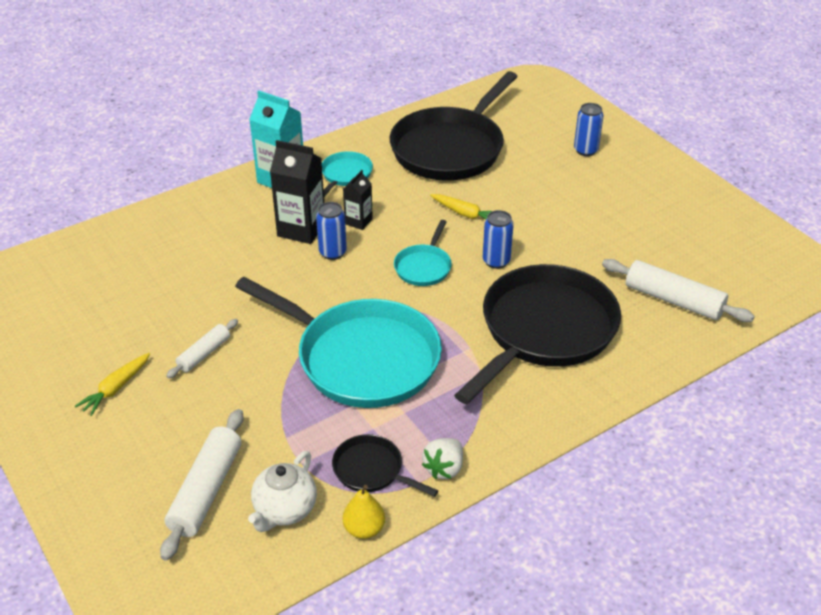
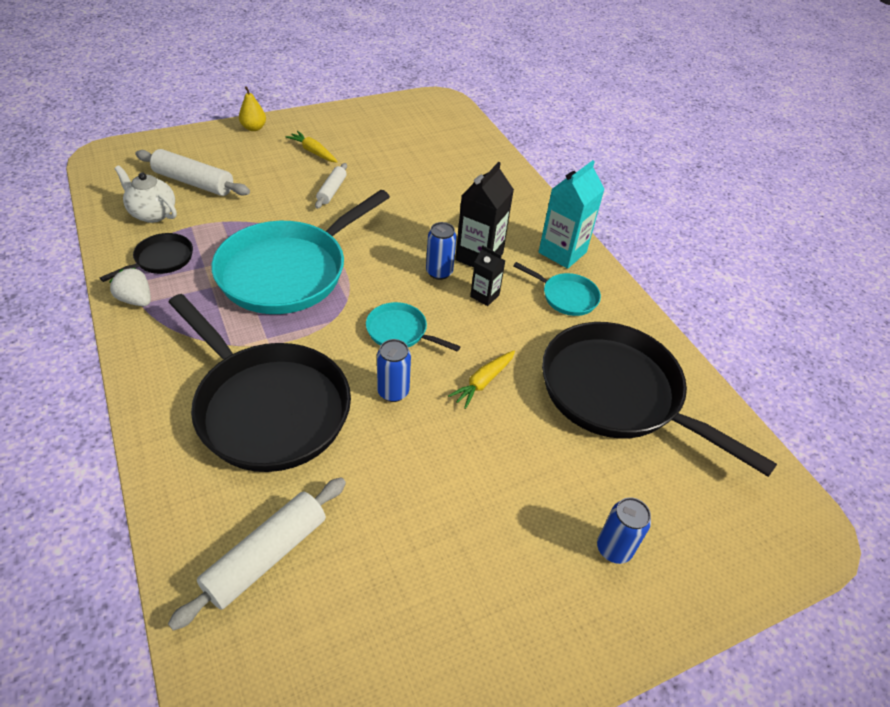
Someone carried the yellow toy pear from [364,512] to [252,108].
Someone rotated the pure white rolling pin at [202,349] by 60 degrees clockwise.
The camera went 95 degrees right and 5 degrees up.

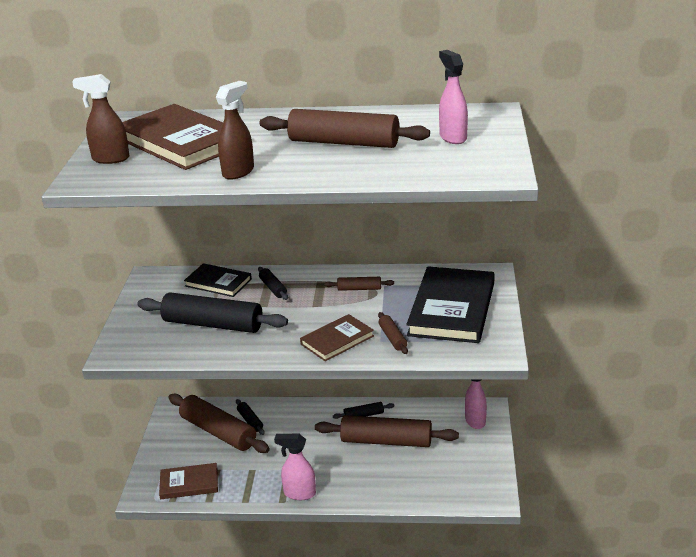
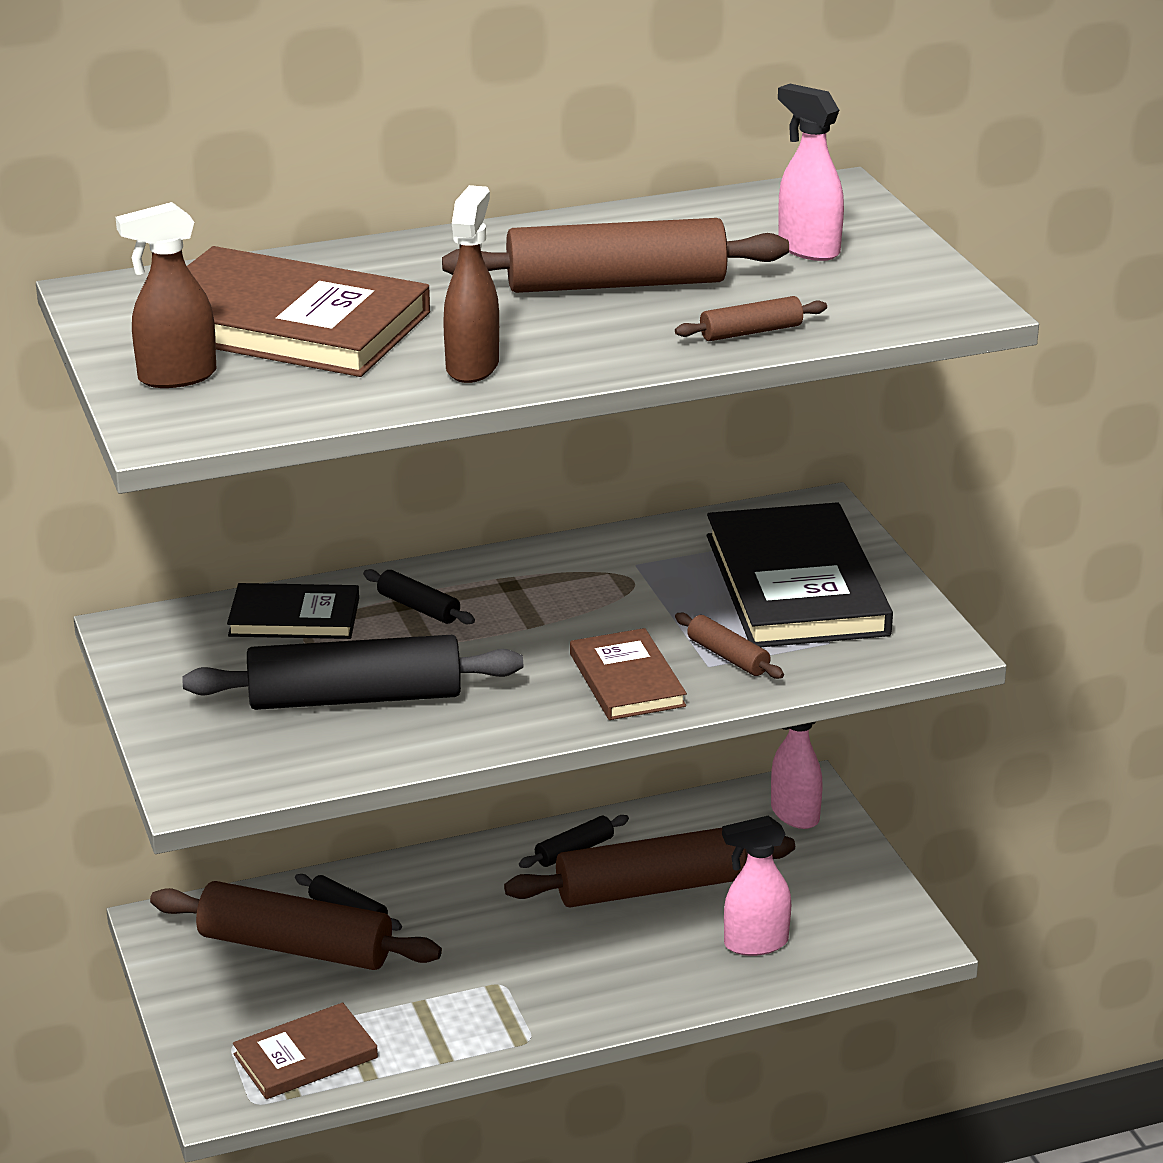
Someone rotated the russet hardcover at [337,337] by 45 degrees counterclockwise.
Someone carried the russet rolling pin from [359,284] to [751,318].
Someone carried the pink sprayer from [295,467] to [756,885].
The camera went 25 degrees left and 0 degrees up.

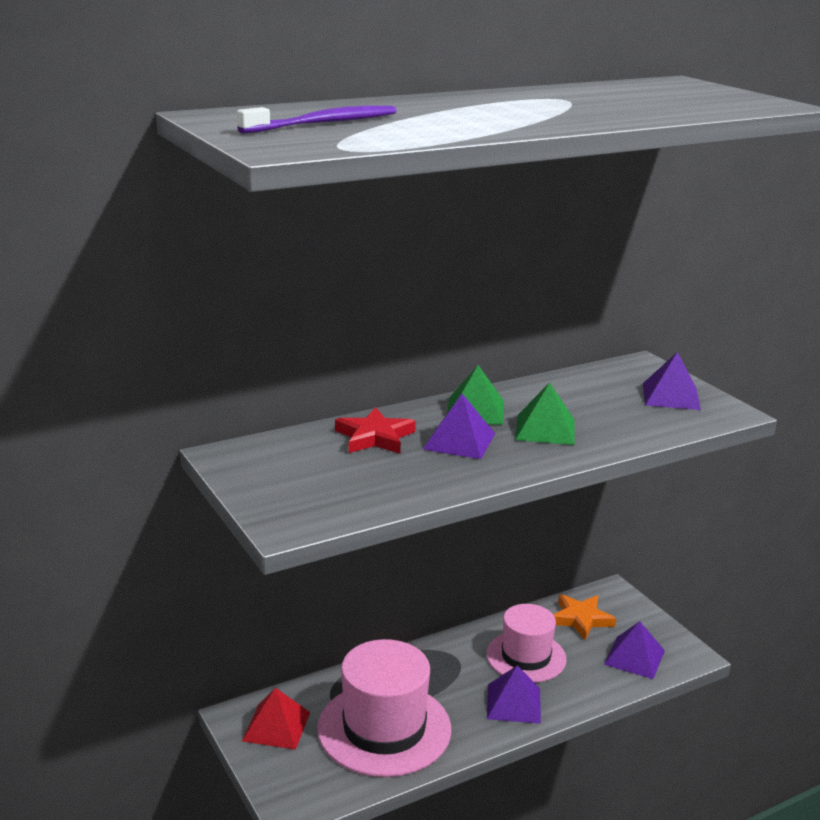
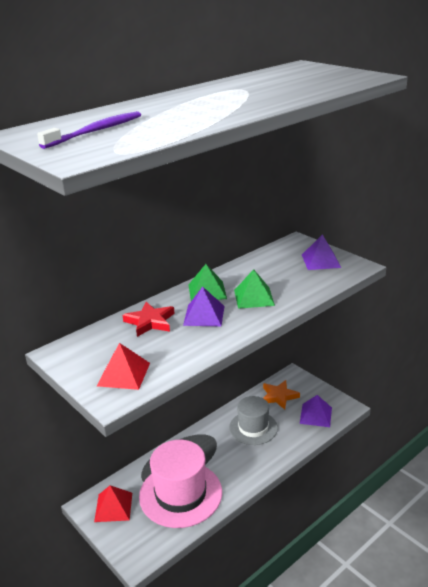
Someone put down the red pyramid at [123,366].
Someone repainted the pink tall hat at [526,643], which became the grey tall hat at [253,420].
Someone took away the royal purple pyramid at [514,695].
The camera went 10 degrees left and 5 degrees up.

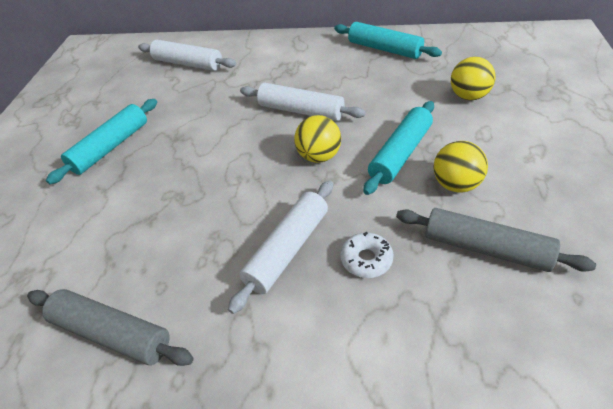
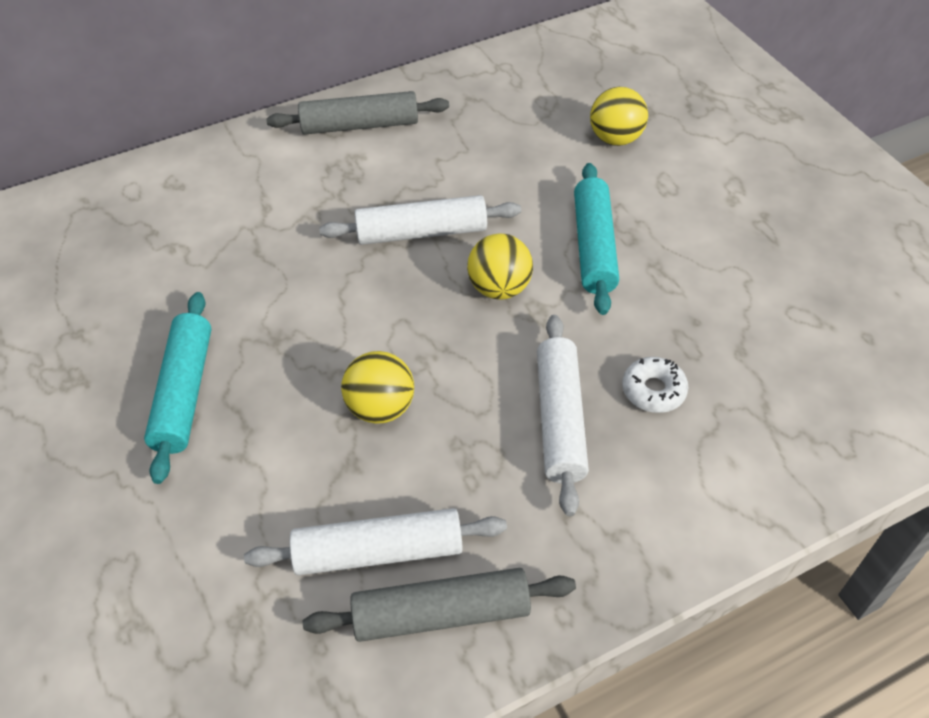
Someone carried the pure white rolling pin from [187,55] to [375,541].
Someone carried the grey rolling pin from [496,240] to [357,113].
Someone carried the yellow ball from [460,167] to [377,387].
Someone took away the teal rolling pin at [388,40].
The camera went 35 degrees left and 5 degrees up.

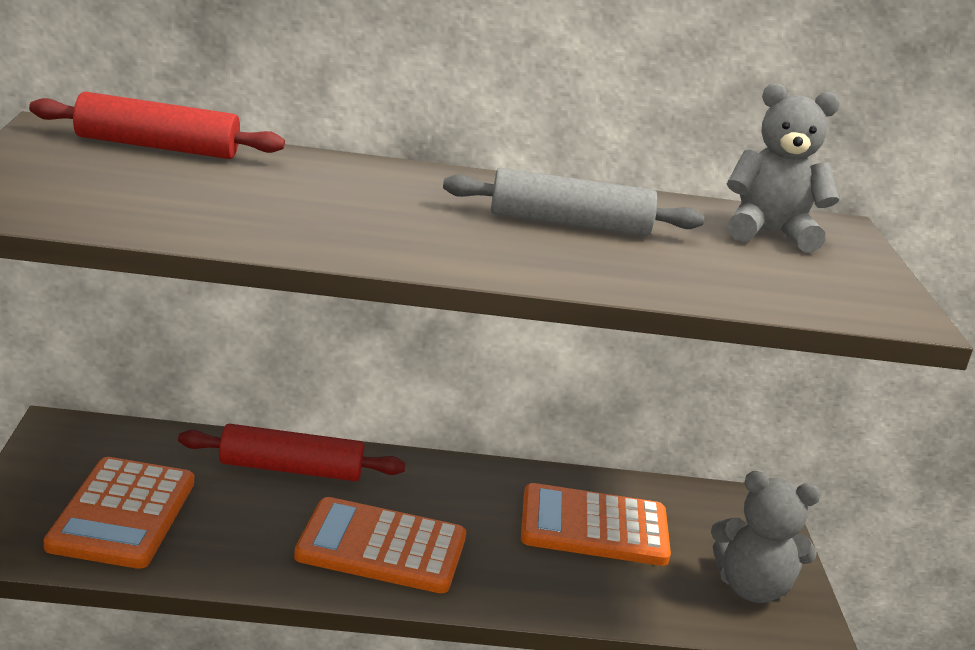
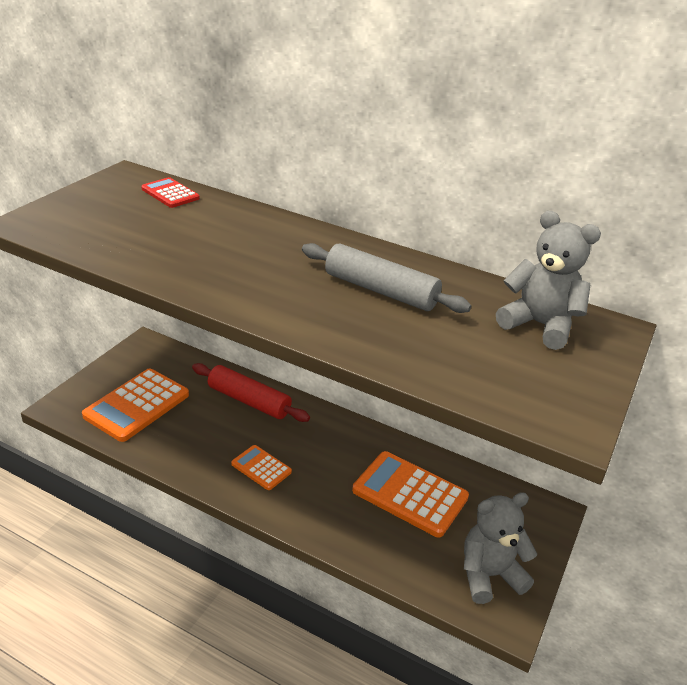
Someone swapped the red rolling pin at [157,125] for the red calculator at [170,192].
Someone scaled the orange-coloured calculator at [380,545] by 0.54.
Someone rotated the grey teddy at [765,537] by 120 degrees clockwise.
The camera went 30 degrees right and 10 degrees up.

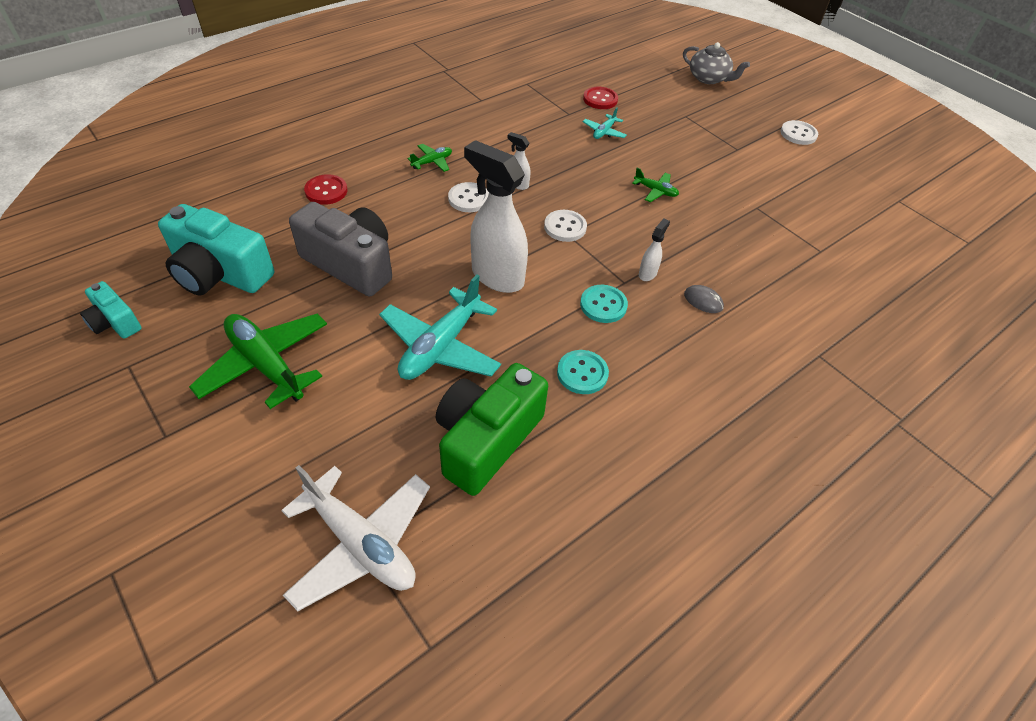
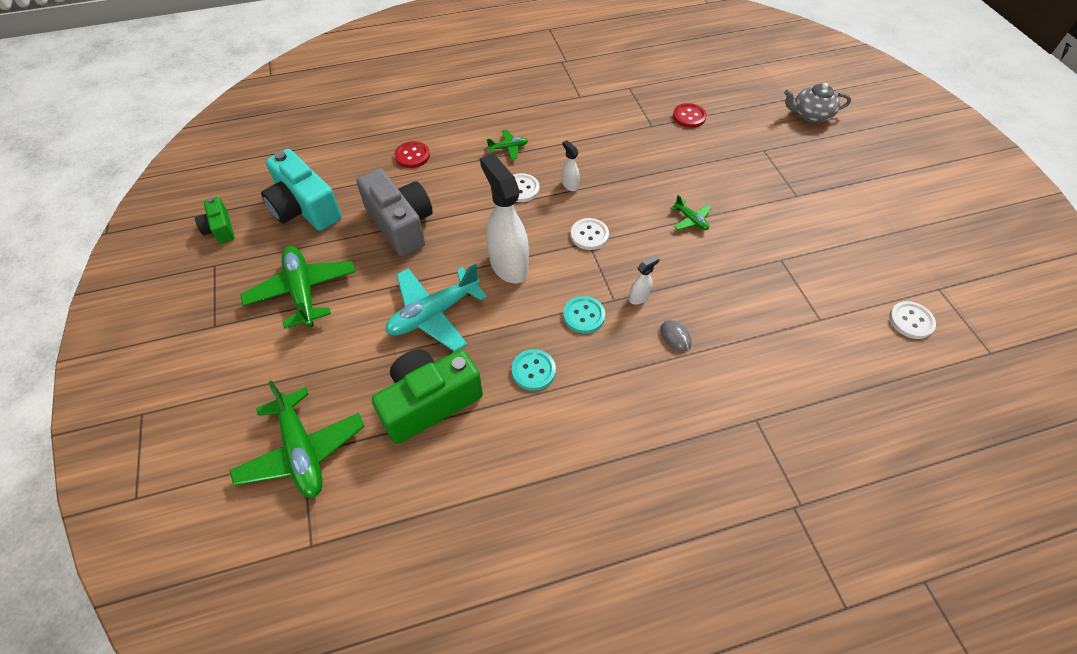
Someone repainted the teal photo camera at [111,310], which became the emerald photo camera at [215,220].
Someone repainted the pure white aeroplane at [355,538], which became the emerald aeroplane at [297,439].
Someone rotated the grey tea pot at [716,63] by 120 degrees clockwise.
Someone carried the pure white sewing button from [799,132] to [912,320].
Someone took away the teal aeroplane at [605,123].
The camera went 25 degrees right and 5 degrees up.

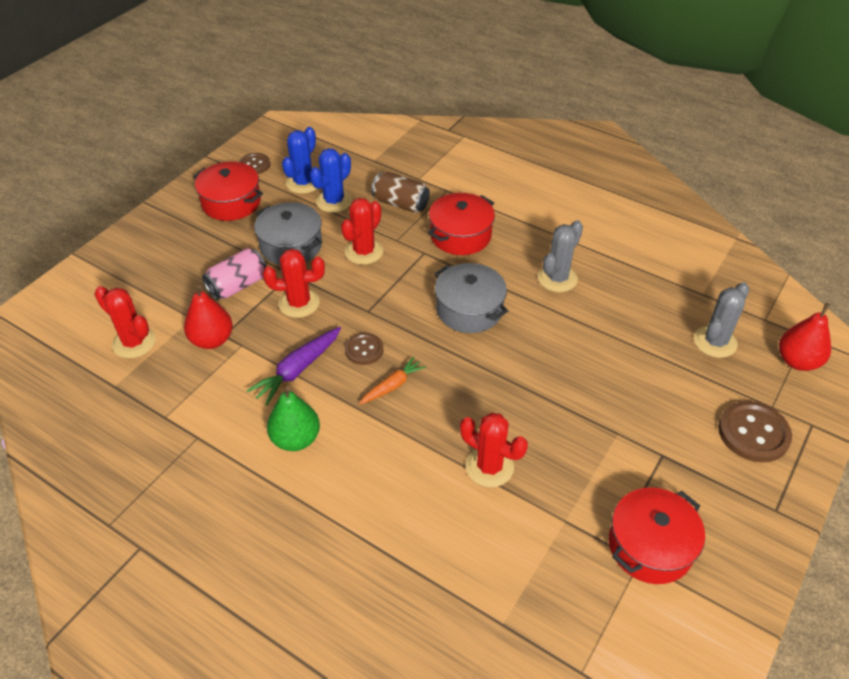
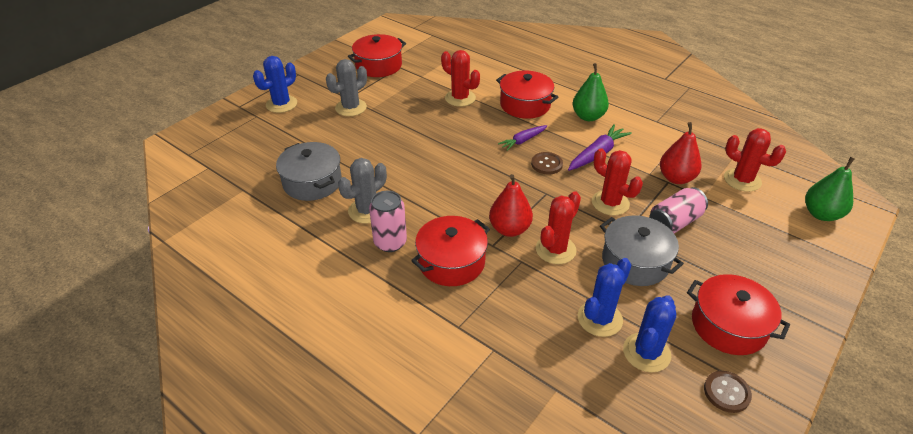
Someone swapped the russet sewing button at [755,432] for the royal blue saguaro cactus at [275,84].
Someone carried the grey pot from [471,298] to [309,171].
Someone carried the grey saguaro cactus from [721,320] to [346,87].
Someone put down the pink tin at [388,221].
Someone carried the red toy pear from [805,337] to [511,205].
Someone put down the red pot at [527,95].
Someone repainted the orange-coloured toy carrot at [392,381], which became the royal purple toy carrot at [522,138].
Someone rotated the red saguaro cactus at [294,283] by 45 degrees clockwise.
Someone put down the emerald toy pear at [830,189].
Someone took away the russet tin at [401,192].
The camera went 175 degrees left and 5 degrees down.

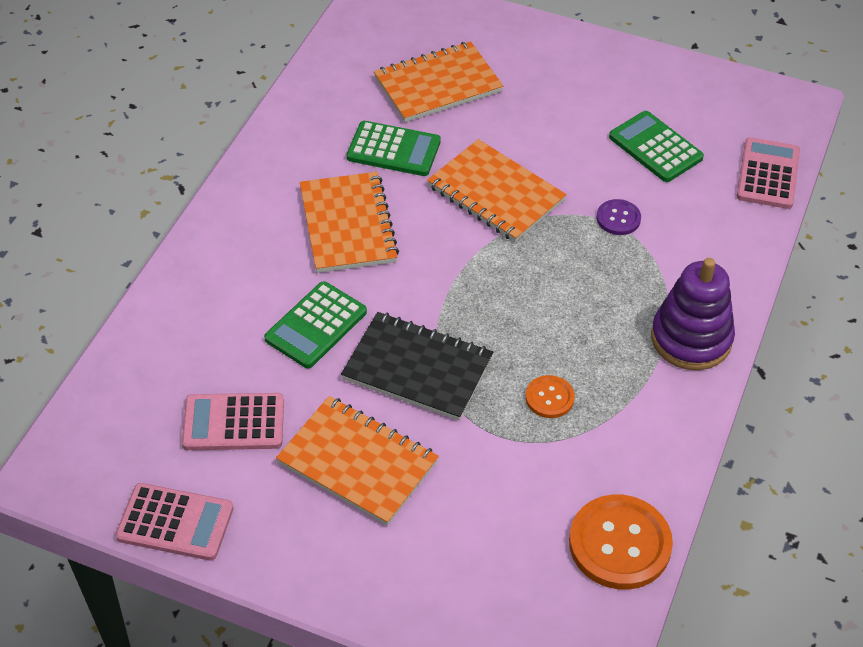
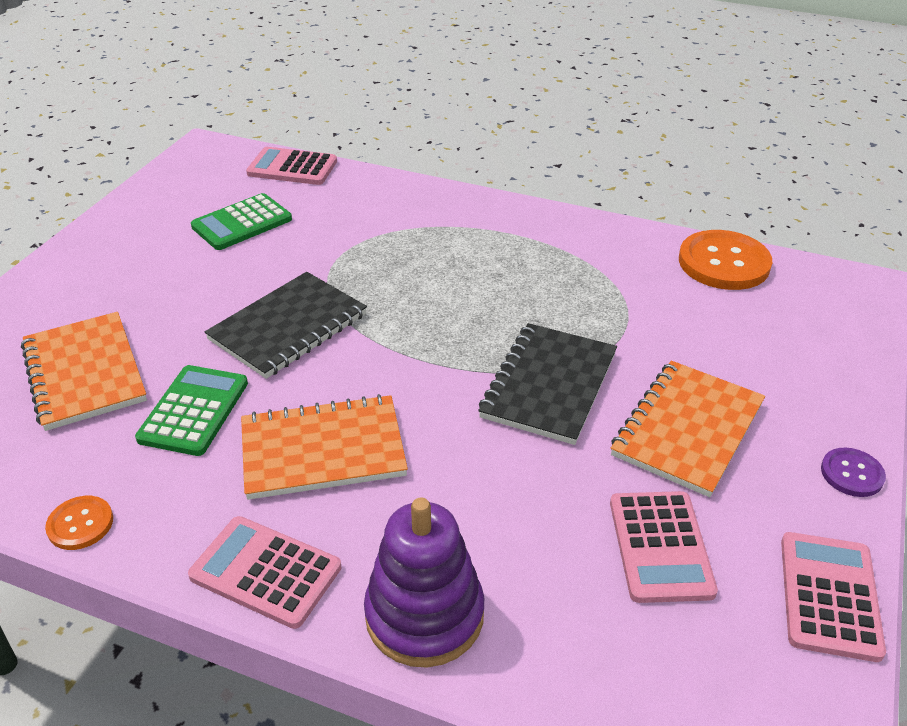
Someone carried the orange-coloured sewing button from [550,396] to [79,523].
Someone put down the pink calculator at [264,572].
Someone repainted the orange-coloured notebook at [497,190], which became the jet-black notebook at [286,325].
Someone carried the royal purple stacking toy from [693,314] to [424,582].
Someone carried the royal purple sewing button from [618,217] to [853,472].
Someone took away the emerald calculator at [315,324].
The camera went 90 degrees left and 10 degrees down.

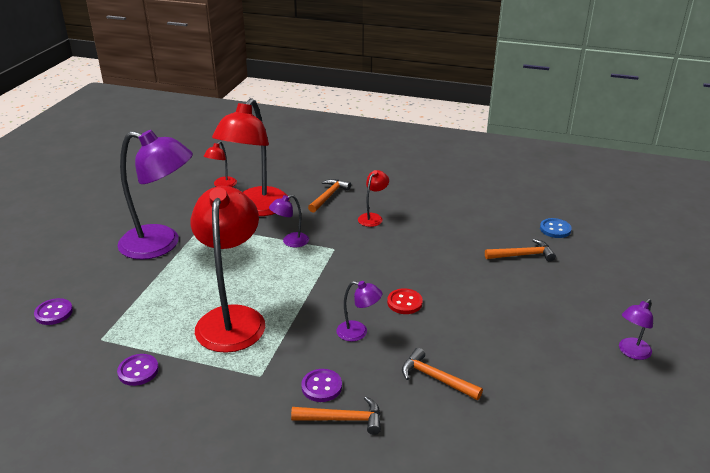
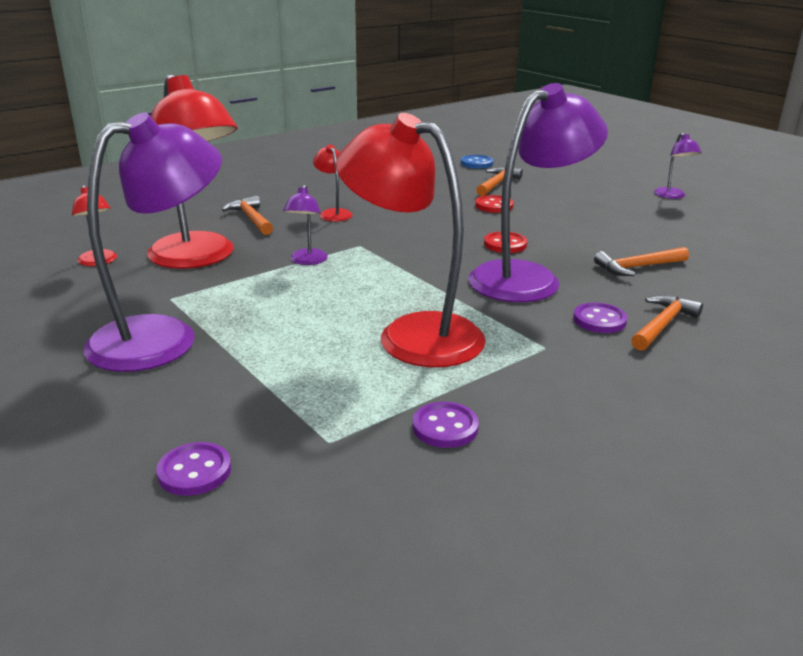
Someone scaled the royal purple reading lamp at [359,311] by 2.29.
Someone put down the red sewing button at [494,204].
The camera went 55 degrees left and 5 degrees down.

